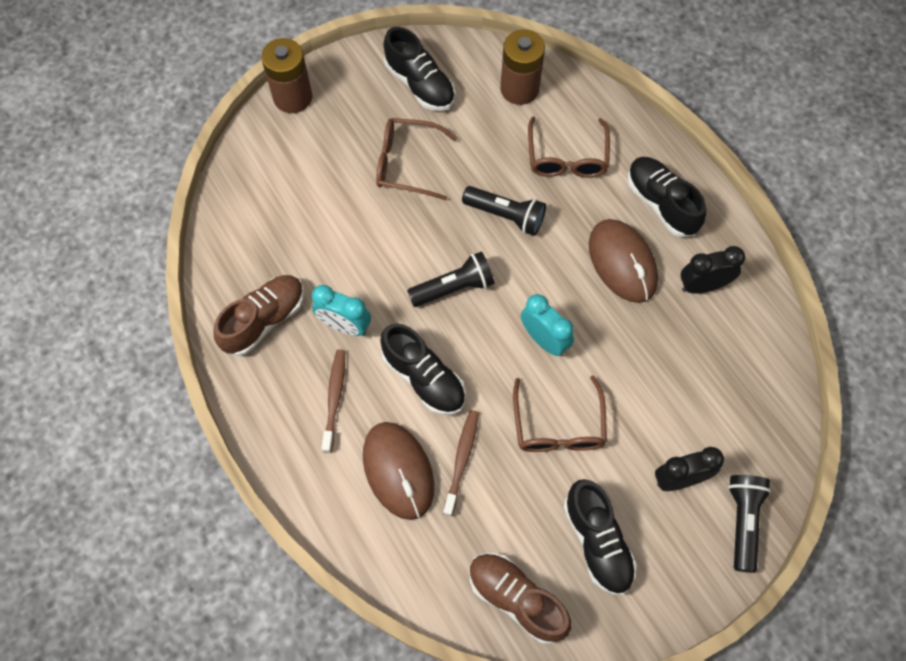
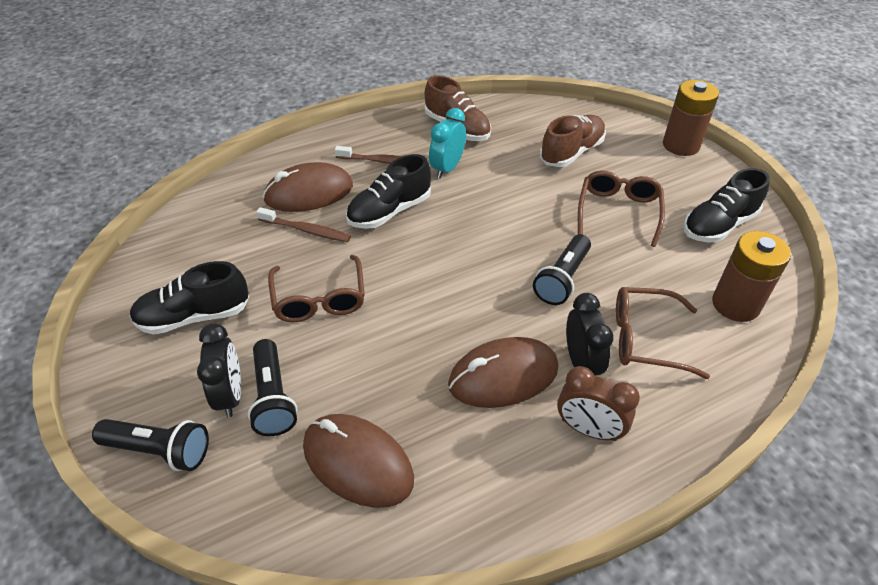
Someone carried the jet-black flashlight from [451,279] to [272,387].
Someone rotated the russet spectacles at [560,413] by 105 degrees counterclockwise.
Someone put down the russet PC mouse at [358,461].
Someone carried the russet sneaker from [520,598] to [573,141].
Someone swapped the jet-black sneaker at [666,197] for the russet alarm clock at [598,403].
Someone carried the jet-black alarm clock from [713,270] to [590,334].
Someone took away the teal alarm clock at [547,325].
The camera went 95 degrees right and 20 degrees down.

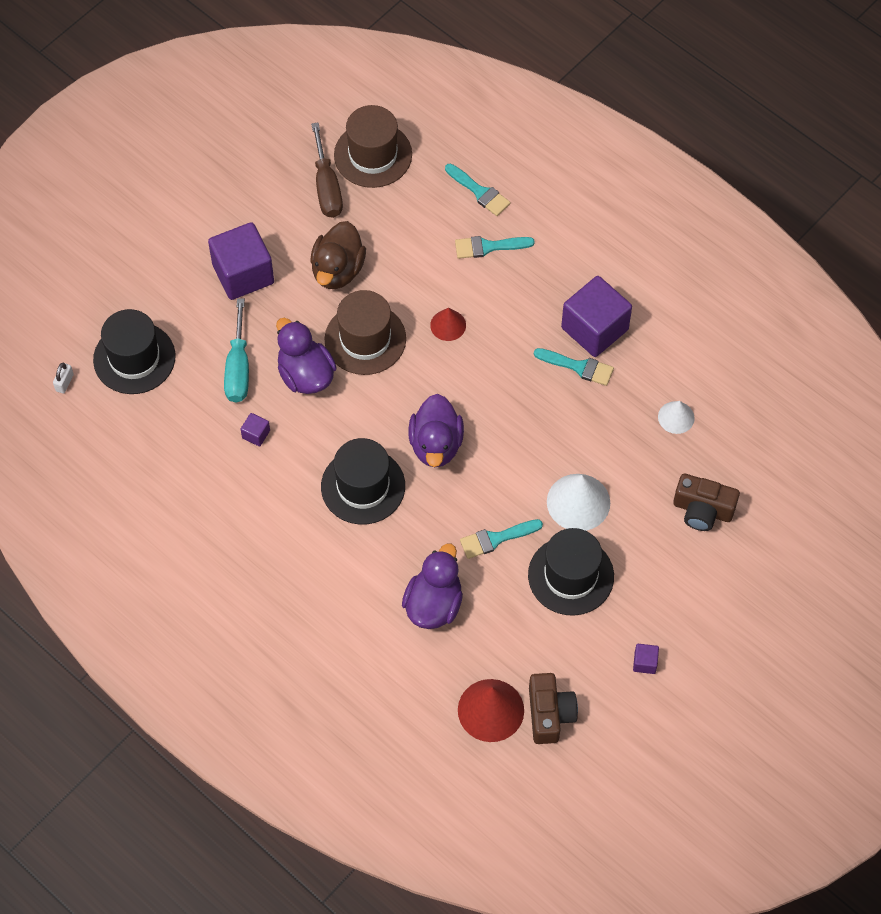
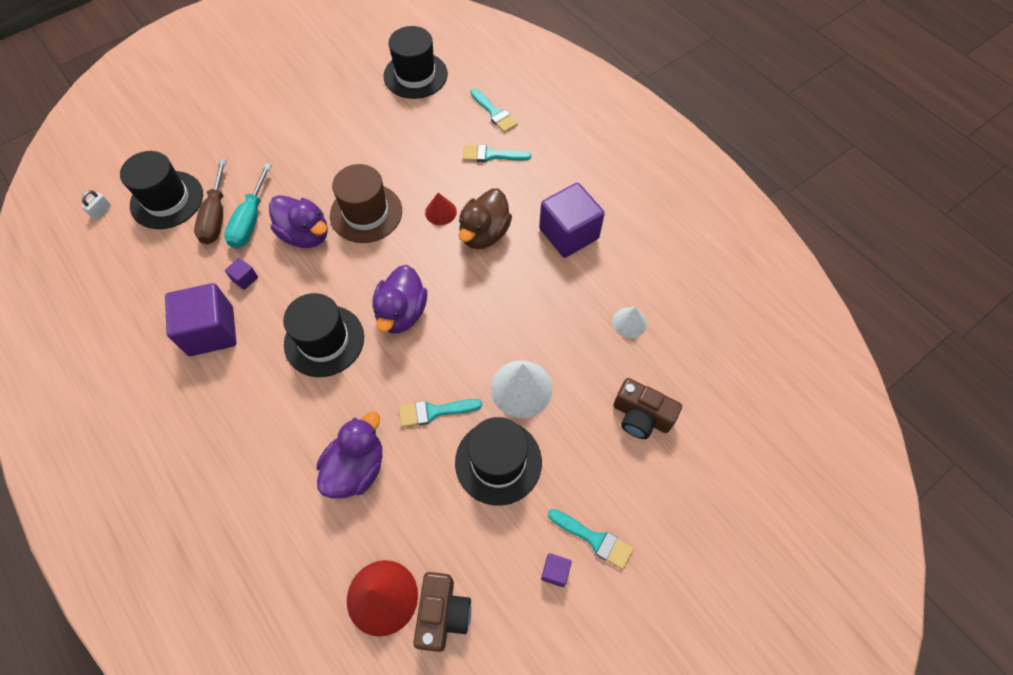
Someone carried the royal purple block from [241,261] to [200,319].
Someone carried the russet flat screwdriver from [327,170] to [210,201].
Someone rotated the royal purple rubber duck at [306,356] by 150 degrees clockwise.
Someone repainted the russet tall hat at [373,146], which became the jet-black tall hat at [415,62].
Someone carried the russet rubber duck from [338,255] to [485,219].
Someone carried the teal paint brush from [574,367] to [591,539].
The camera went 10 degrees right and 0 degrees up.

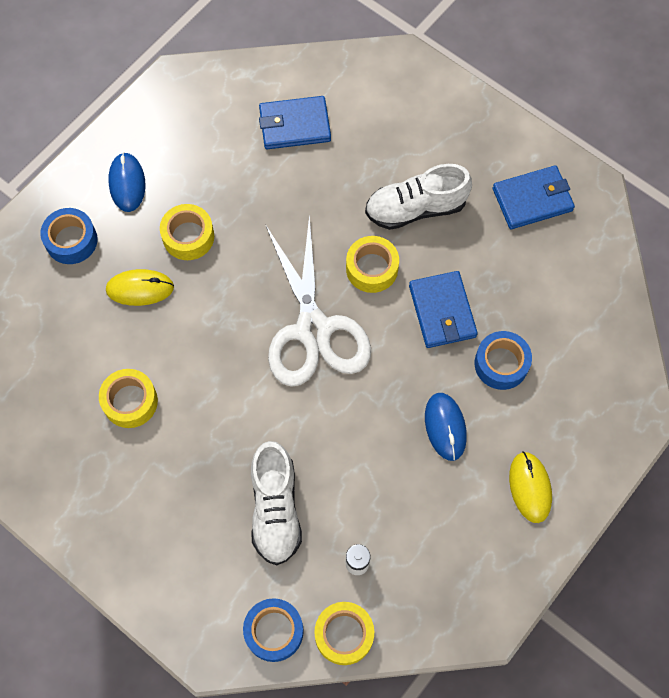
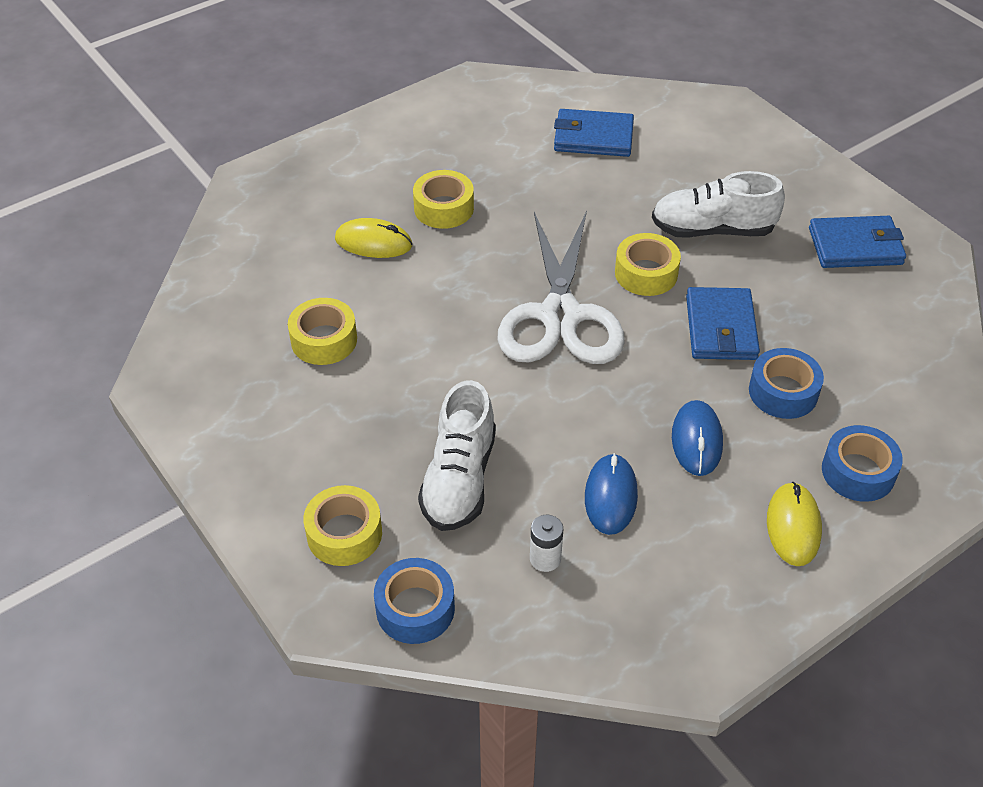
Someone carried the yellow tape from [344,633] to [342,525].
Someone carried the royal blue PC mouse from [126,182] to [611,494].
Someone carried the royal blue tape from [68,236] to [862,463].
The camera went 15 degrees right and 20 degrees down.

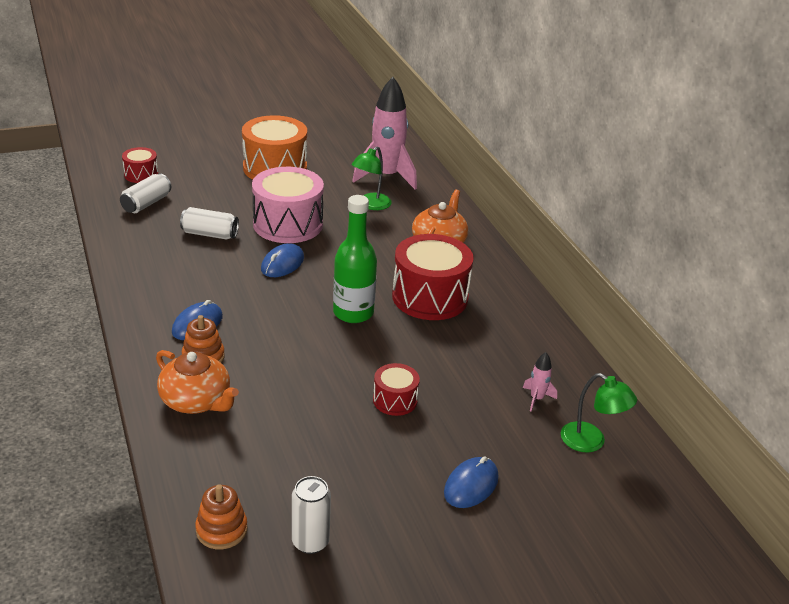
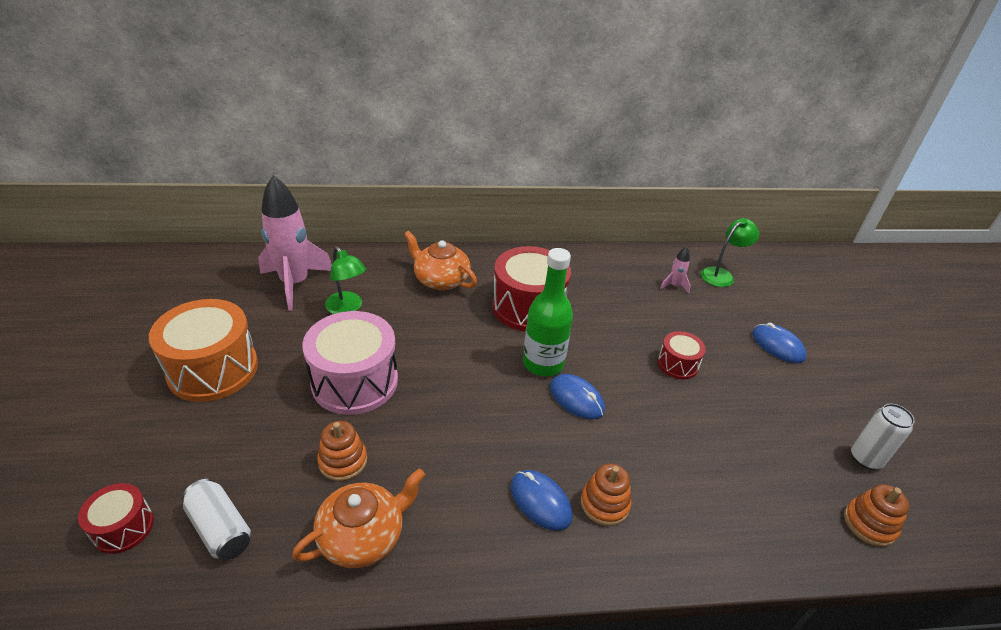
Someone carried the orange-coloured tea pot from [197,382] to [358,518].
Someone swapped the pure white tin at [209,223] for the orange-coloured stacking toy at [342,451].
Someone carried the royal blue PC mouse from [282,260] to [577,397].
The camera went 75 degrees left and 5 degrees up.

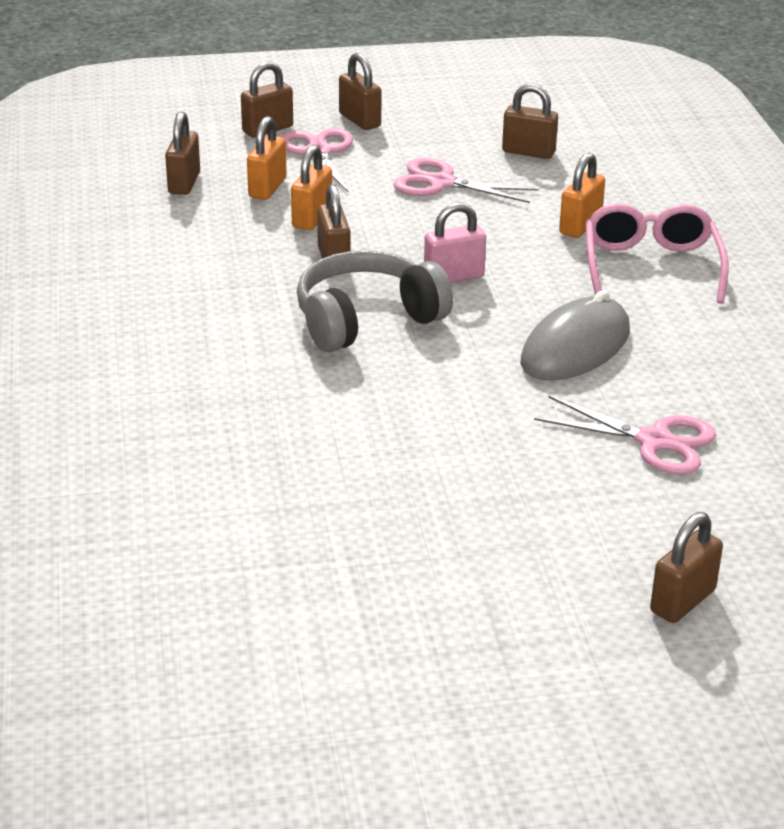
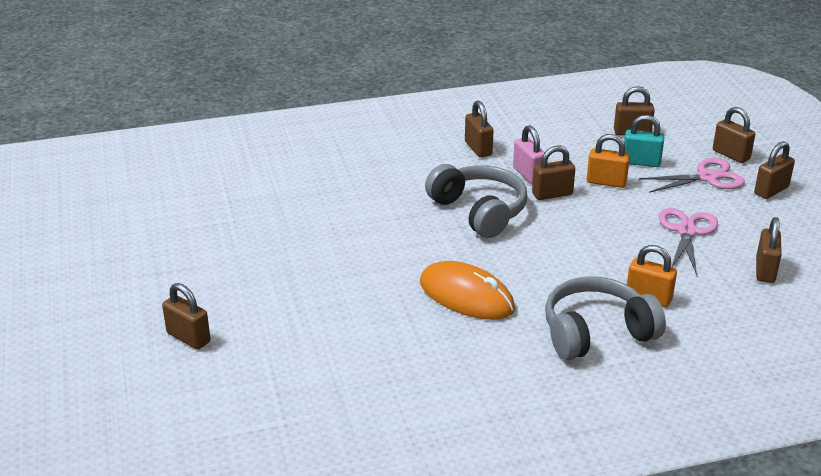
Someone repainted the grey PC mouse at [575,335], which became the orange-coloured PC mouse at [467,290].
Someone put down the russet padlock at [479,129].
Someone carried the pink padlock from [455,242] to [529,154].
Someone swapped the pink spectacles at [657,254] for the grey headphones at [605,318].
Someone repainted the orange-coloured padlock at [267,158], which became the teal padlock at [644,141].
Someone took away the pink pair of scissors at [625,435].
The camera went 85 degrees right and 0 degrees up.

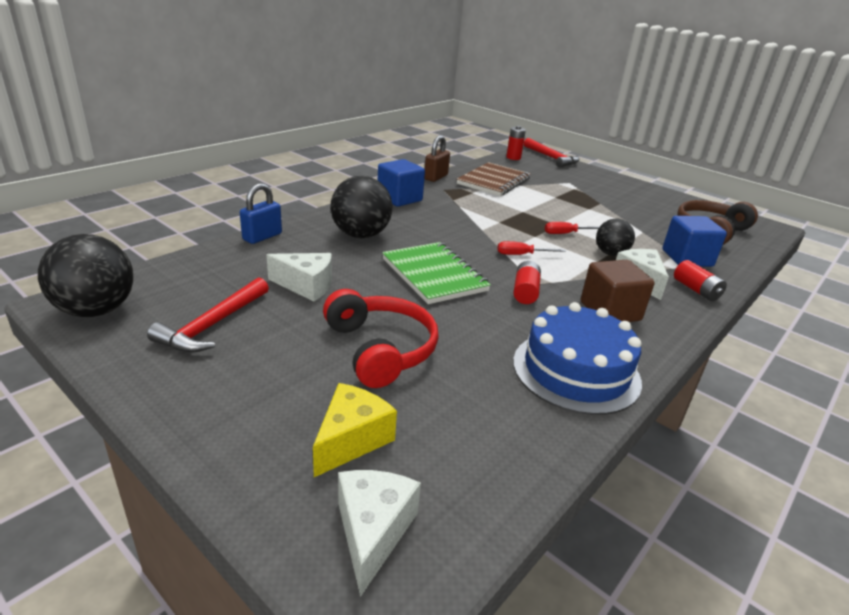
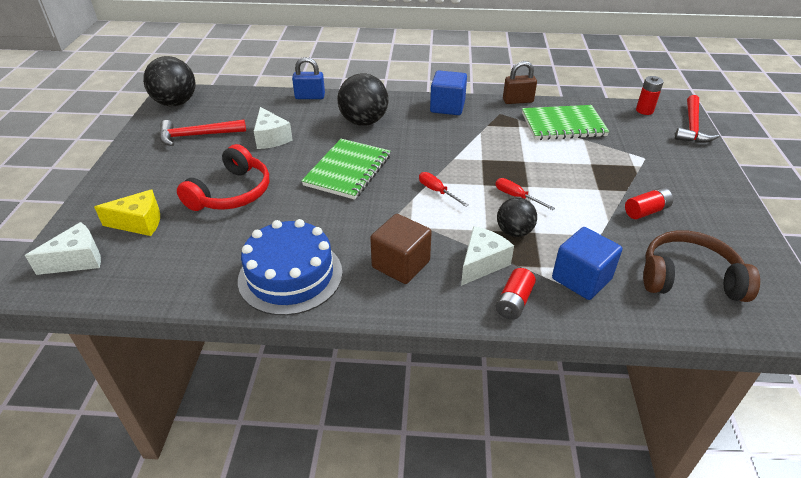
Someone repainted the russet notebook at [493,179], which became the emerald notebook at [566,122].
Someone carried the red battery from [527,282] to [649,203].
The camera went 55 degrees right and 10 degrees up.

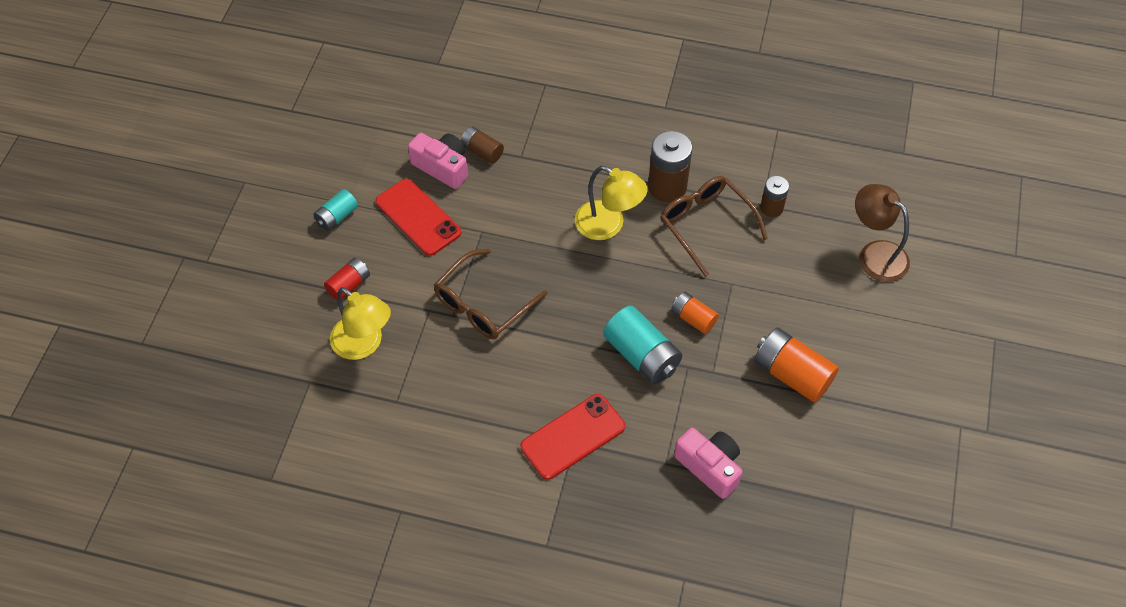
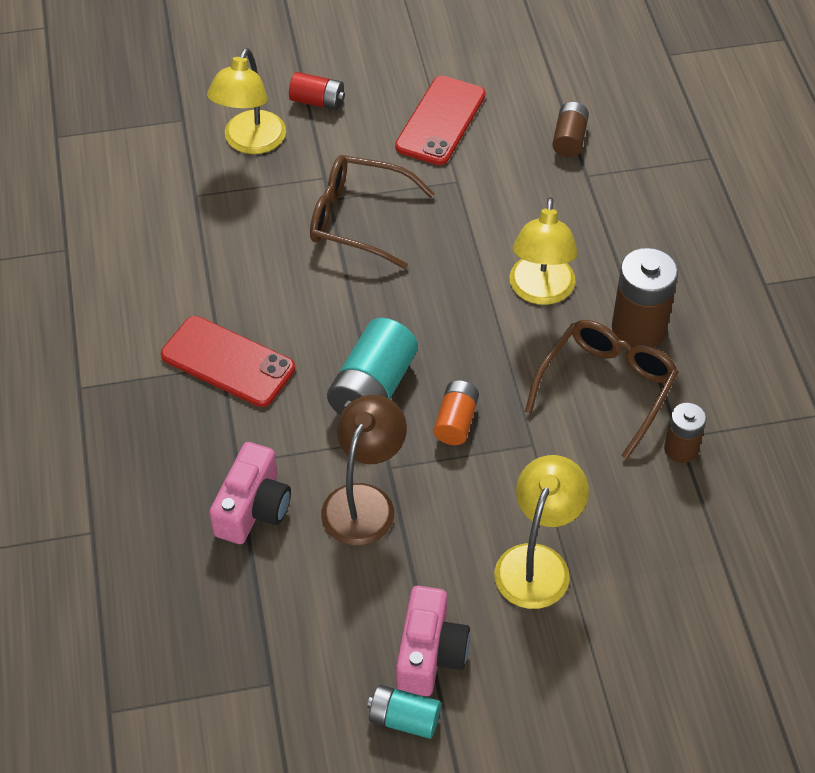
Someone carried the russet reading lamp from [882,233] to [364,470].
Someone carried the teal battery from [335,210] to [404,712].
Someone carried the pink photo camera from [438,161] to [433,641].
Someone put down the yellow reading lamp at [541,532].
Someone took away the orange-coloured battery at [796,364].
The camera went 65 degrees right and 5 degrees down.

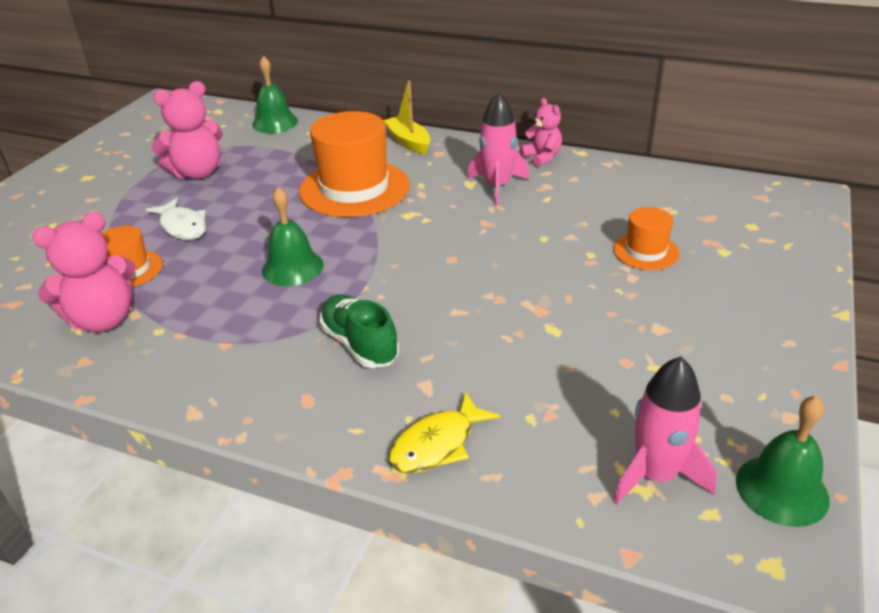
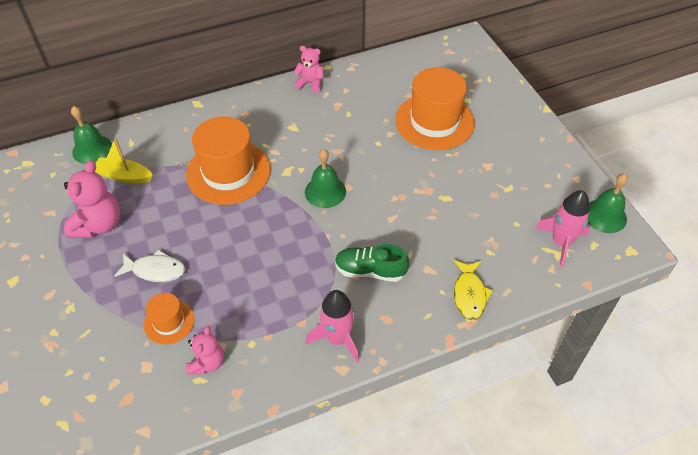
Someone carried the yellow boat from [407,118] to [124,160].
Someone scaled the pink teddy at [84,272] by 0.62.
Someone carried the emerald hand bell from [293,236] to [325,178].
Someone carried the pink toy rocket from [498,148] to [332,326].
Someone scaled the orange-coloured tall hat at [646,238] by 1.97.
The camera went 45 degrees left and 15 degrees up.

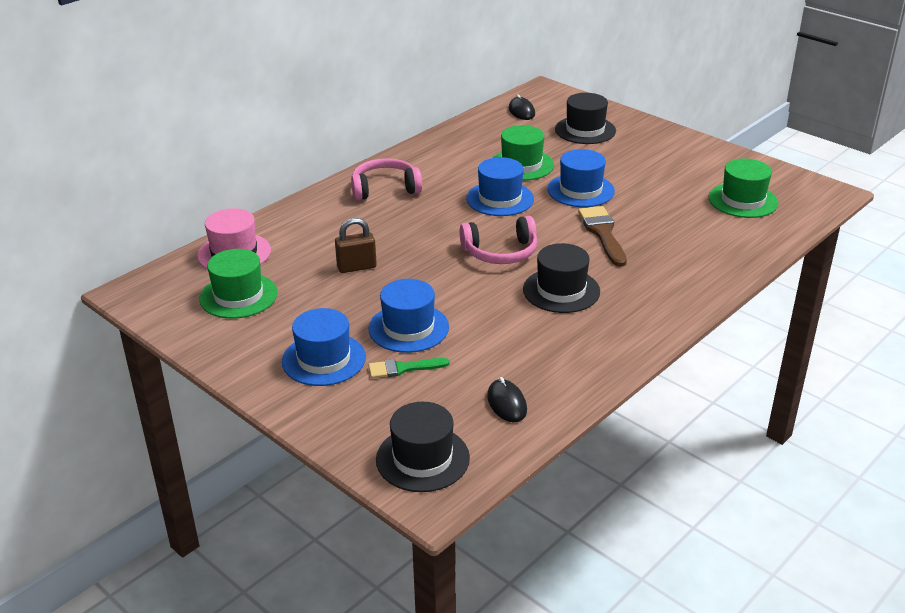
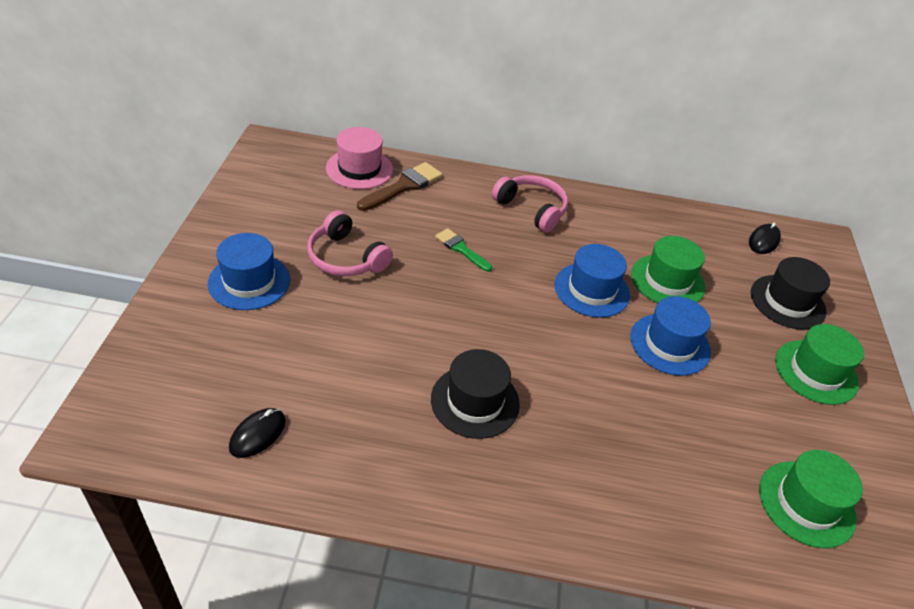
Someone carried the pink headphones from [498,240] to [350,243].
Someone carried the russet paint brush from [602,236] to [400,186].
Someone carried the emerald paint brush from [409,368] to [463,250].
Someone carried the emerald tall hat from [238,284] to [819,364].
Someone took away the russet padlock at [356,245].
Someone took away the royal blue tall hat at [408,316].
Someone took away the jet-black tall hat at [423,447].
The camera went 50 degrees right and 10 degrees up.

